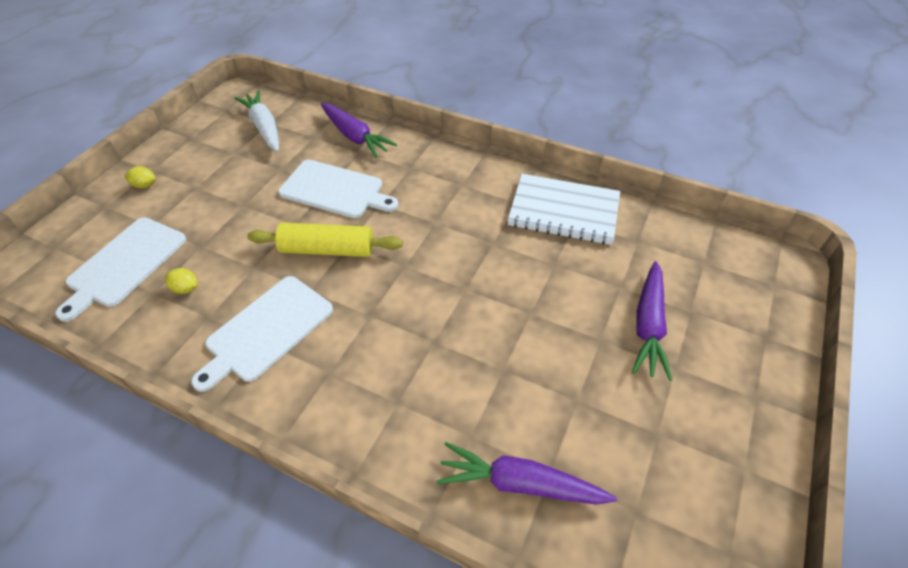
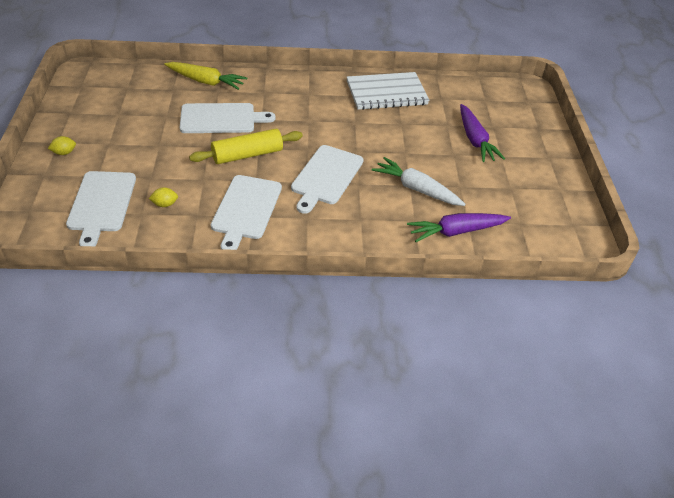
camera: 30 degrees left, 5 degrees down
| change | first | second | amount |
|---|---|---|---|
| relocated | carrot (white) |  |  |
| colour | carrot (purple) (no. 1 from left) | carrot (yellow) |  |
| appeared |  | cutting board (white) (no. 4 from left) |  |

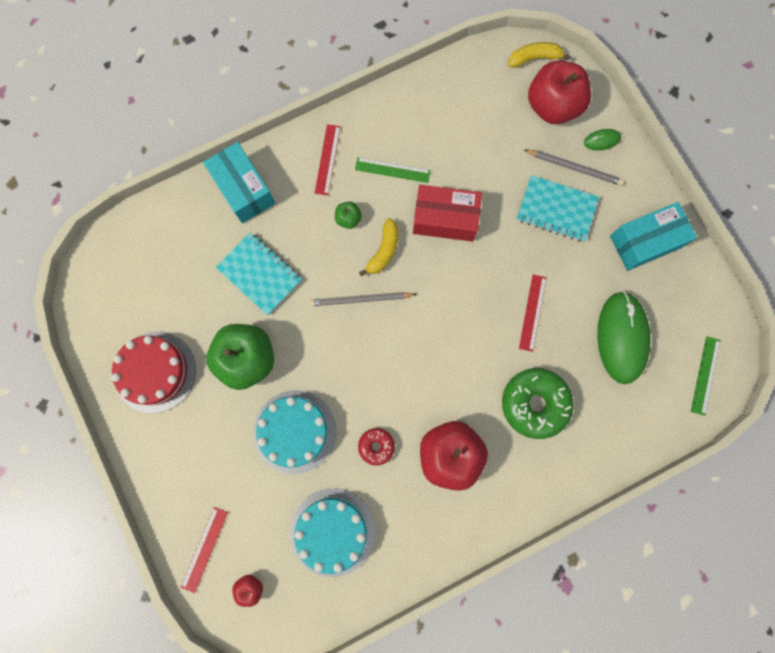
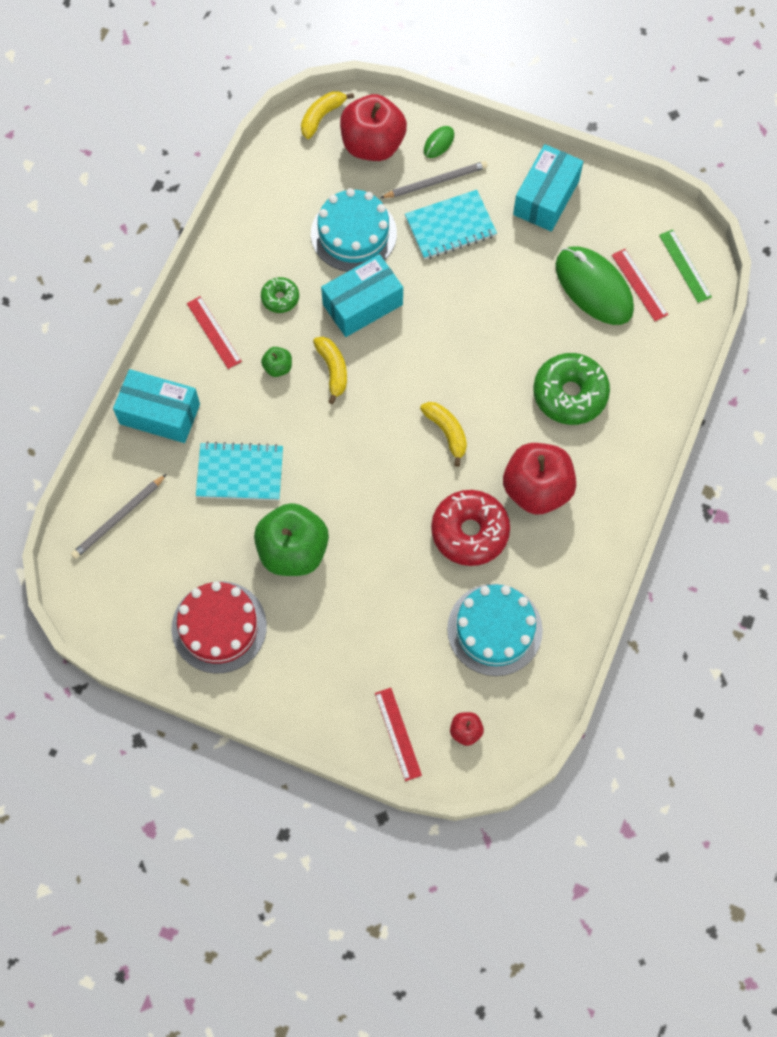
camera: 40 degrees left, 10 degrees down
| change | first | second | amount |
|---|---|---|---|
| relocated | cake (turquoise) (no. 1 from left) |  |  |
| relocated | pencil (grey) (no. 1 from left) |  |  |
| exchanged | ruler (green) (no. 1 from left) | donut (green) (no. 1 from left) |  |
| size | donut (red) |  | x1.92 |
| colour | box (red) | box (turquoise) (no. 2 from left) |  |
| relocated | ruler (red) (no. 3 from left) |  |  |
| appeared |  | banana (yellow) (no. 3 from left) |  |

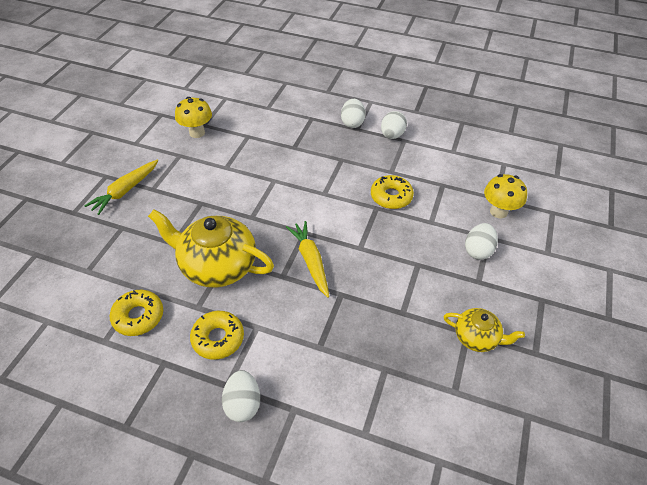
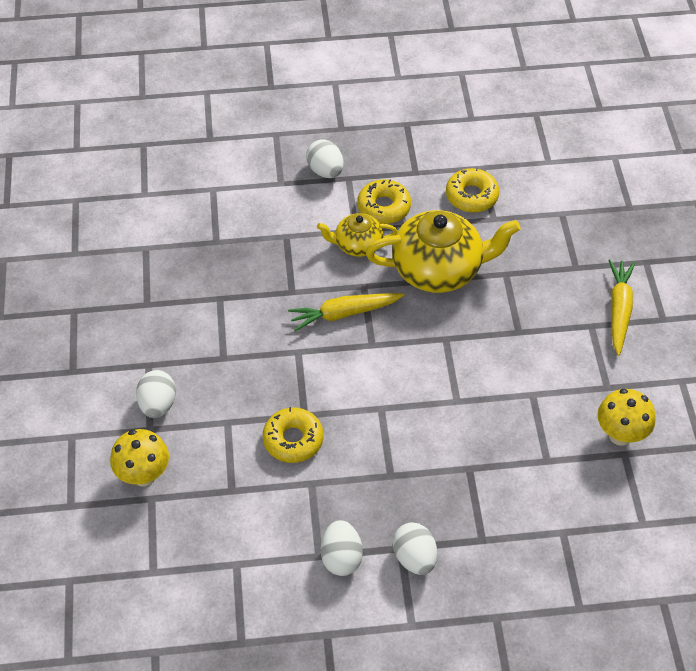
camera: 155 degrees right, 5 degrees up
| change | first | second | amount |
|---|---|---|---|
| spun | carrot (yellow) (no. 2 from left in the first image) | carrot (yellow) (no. 1 from left) | 120 degrees clockwise |
| relocated | teapot (yellow) (no. 2 from left in the first image) | teapot (yellow) (no. 1 from left) |  |

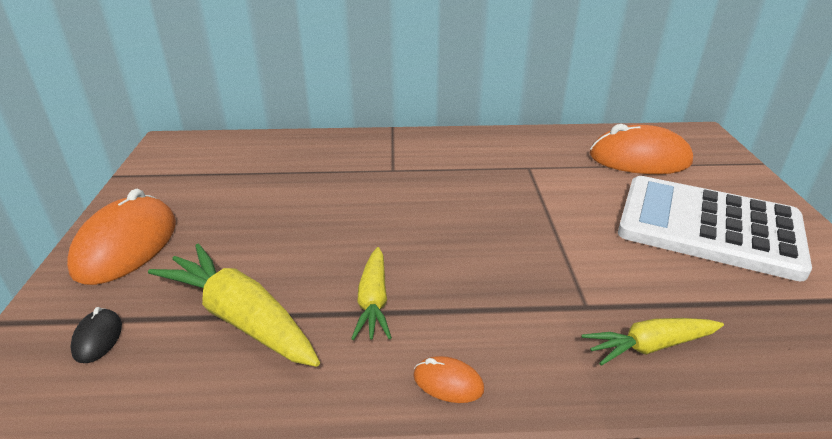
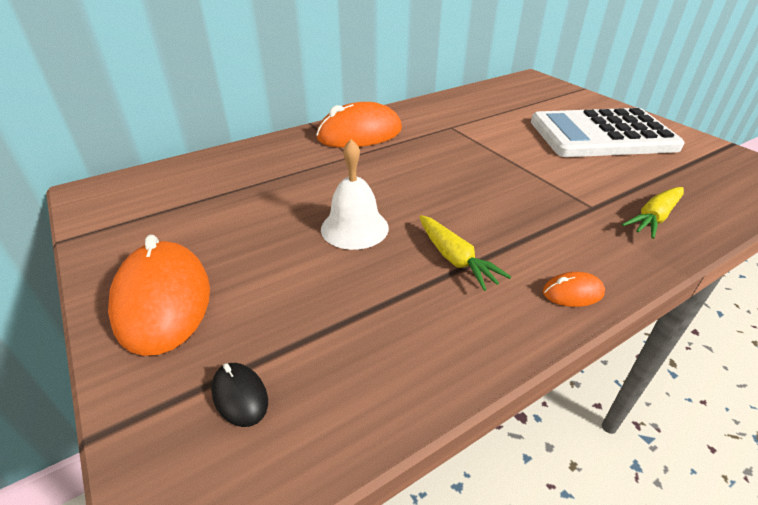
camera: 30 degrees left, 5 degrees up
| change | first | second | amount |
|---|---|---|---|
| missing | carrot (yellow) (no. 1 from left) |  |  |
| relocated | mouse (orange) (no. 3 from left in the first image) | mouse (orange) (no. 2 from left) |  |
| appeared |  | bell (white) |  |

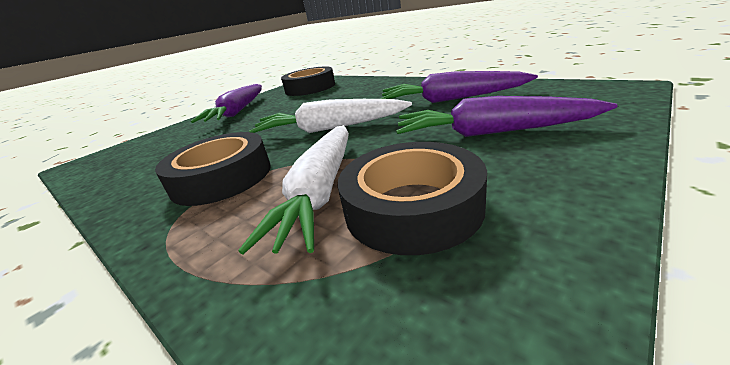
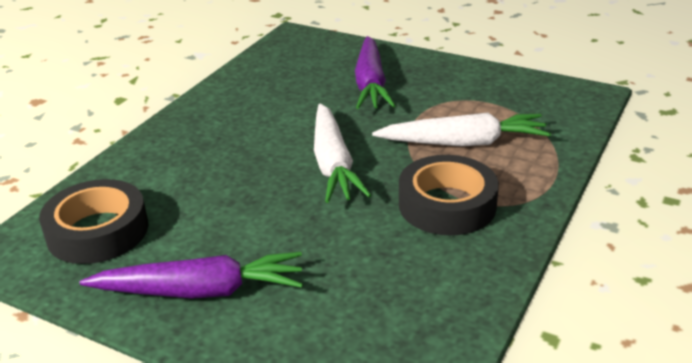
camera: 105 degrees left, 5 degrees up
| change | first | second | amount |
|---|---|---|---|
| missing | tape (black) (no. 3 from left) |  |  |
| missing | carrot (purple) (no. 2 from left) |  |  |

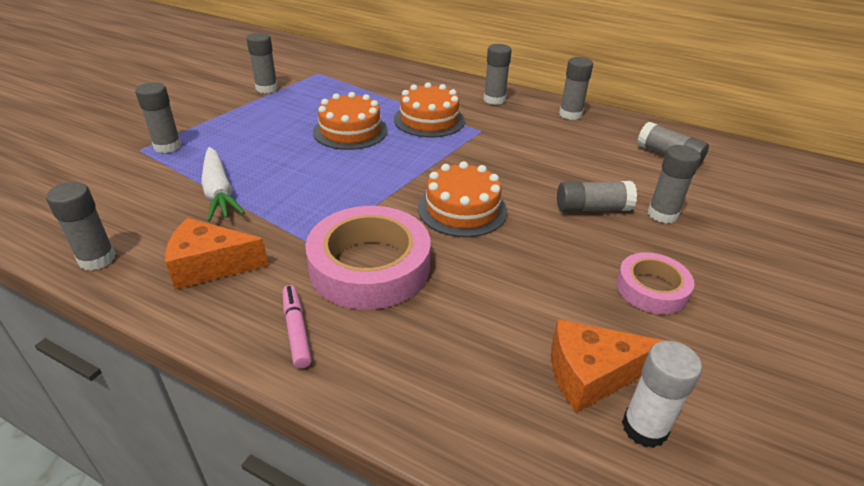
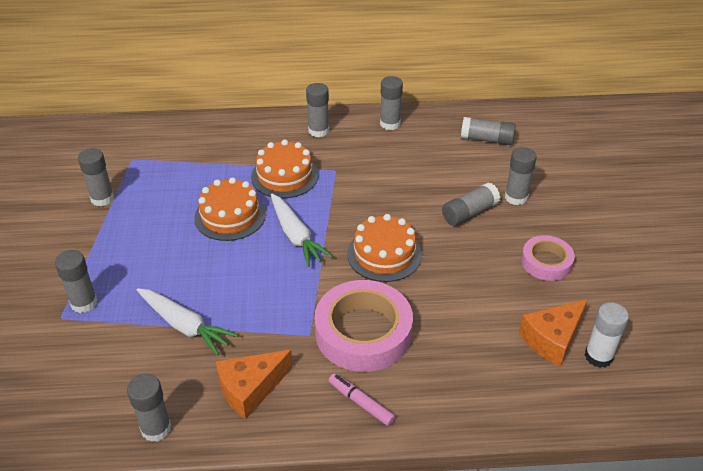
camera: 30 degrees left, 5 degrees up
| change | first | second | amount |
|---|---|---|---|
| appeared |  | carrot (white) (no. 2 from left) |  |

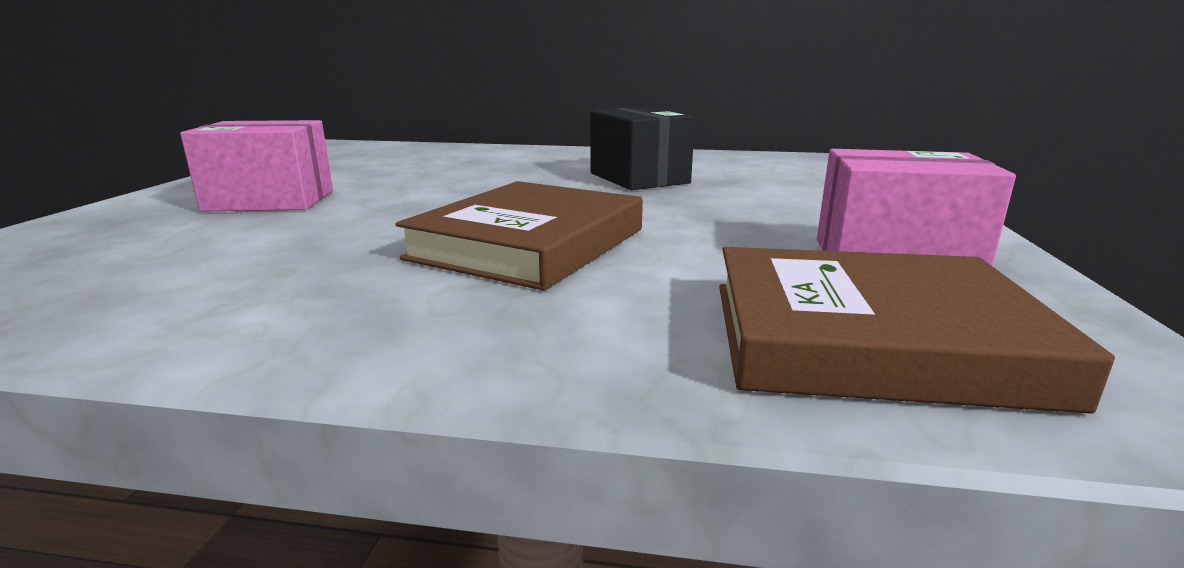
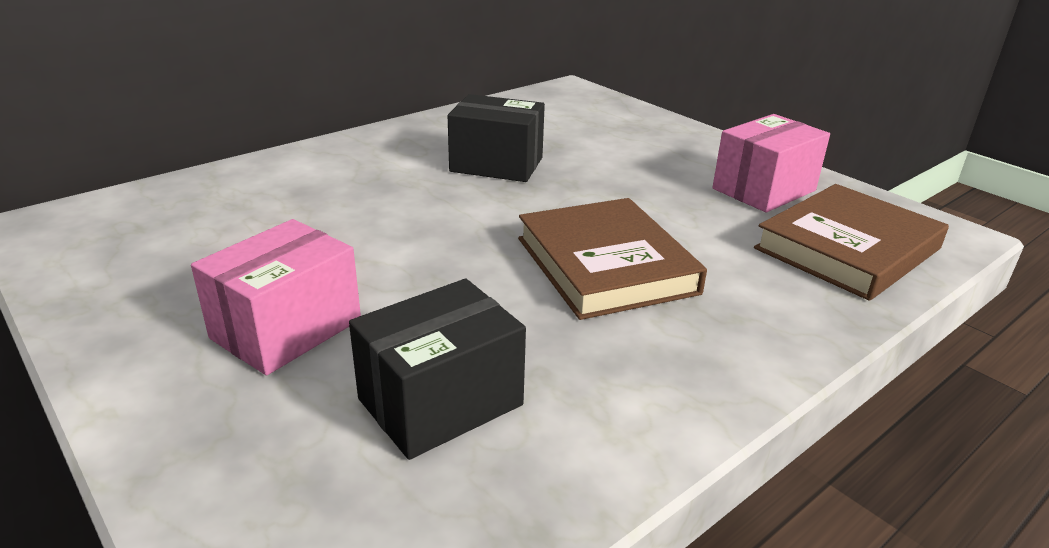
camera: 50 degrees left, 10 degrees up
| change | first | second | amount |
|---|---|---|---|
| appeared |  | box (black) (no. 1 from left) |  |

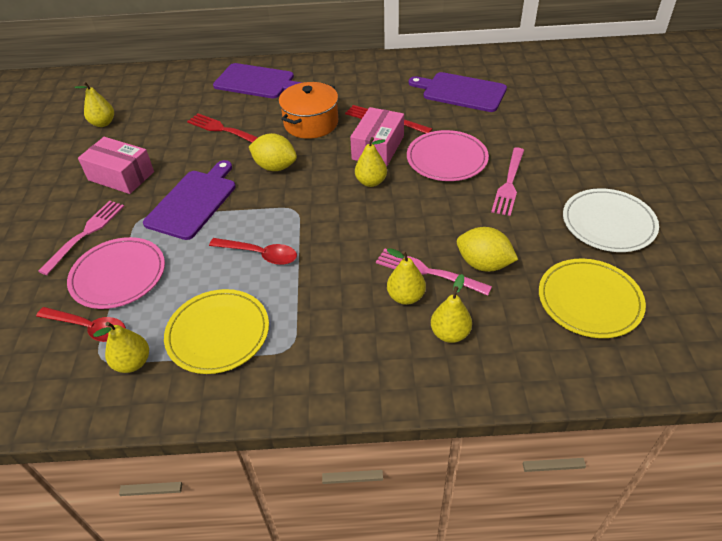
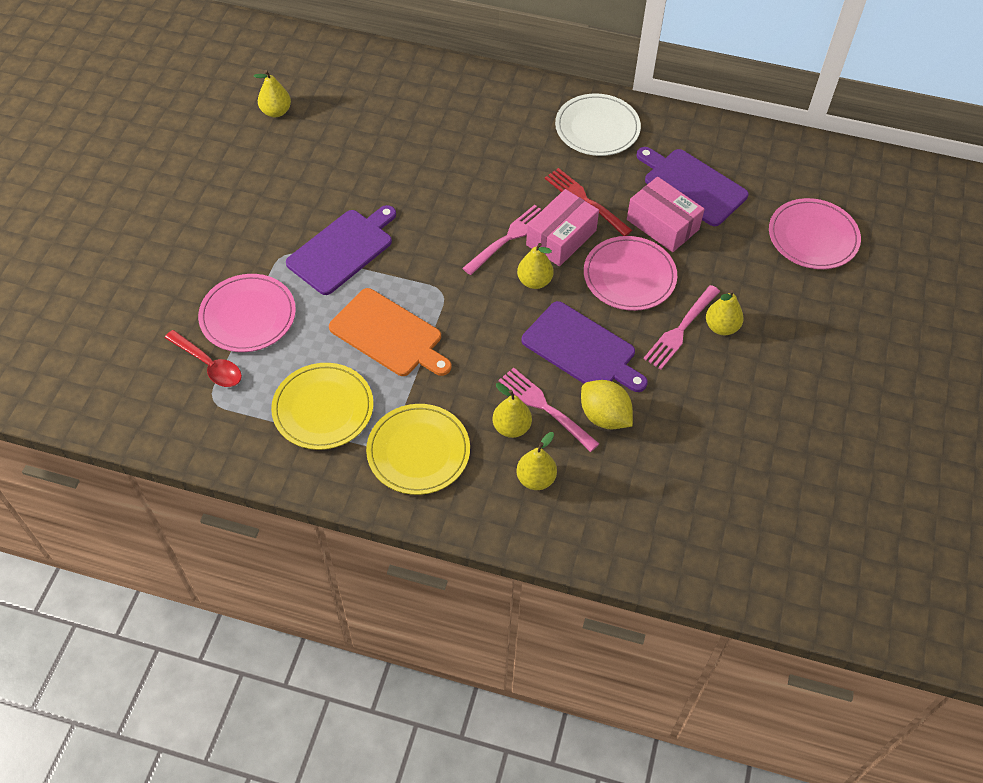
camera: 15 degrees right, 10 degrees up
| change | first | second | amount |
|---|---|---|---|
| relocated | fork (pink) (no. 1 from left) |  |  |
| relocated | box (pink) (no. 1 from left in the first image) | box (pink) (no. 2 from left) |  |
| relocated | pear (yellow) (no. 2 from left in the first image) | pear (yellow) (no. 5 from left) |  |
| missing | fork (red) (no. 1 from left) |  |  |
| exchanged | spoon (red) (no. 2 from left) | cutting board (orange) |  |
| relocated | cutting board (purple) (no. 2 from left) |  |  |
| missing | lemon (yellow) (no. 1 from left) |  |  |
| missing | pot (orange) |  |  |
| relocated | plate (yellow) (no. 2 from left) |  |  |
| relocated | plate (white) |  |  |
| appeared |  | plate (pink) (no. 3 from left) |  |

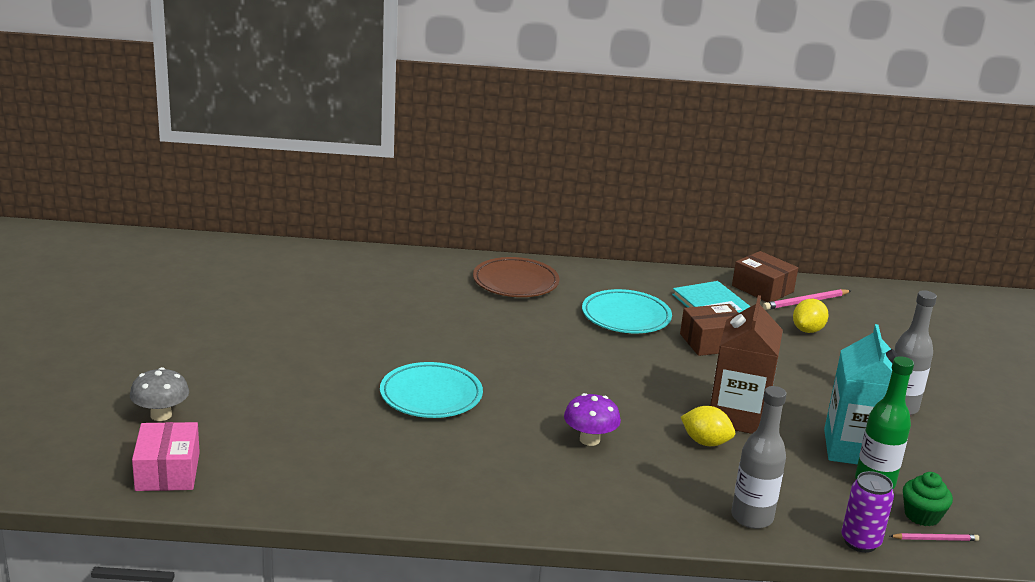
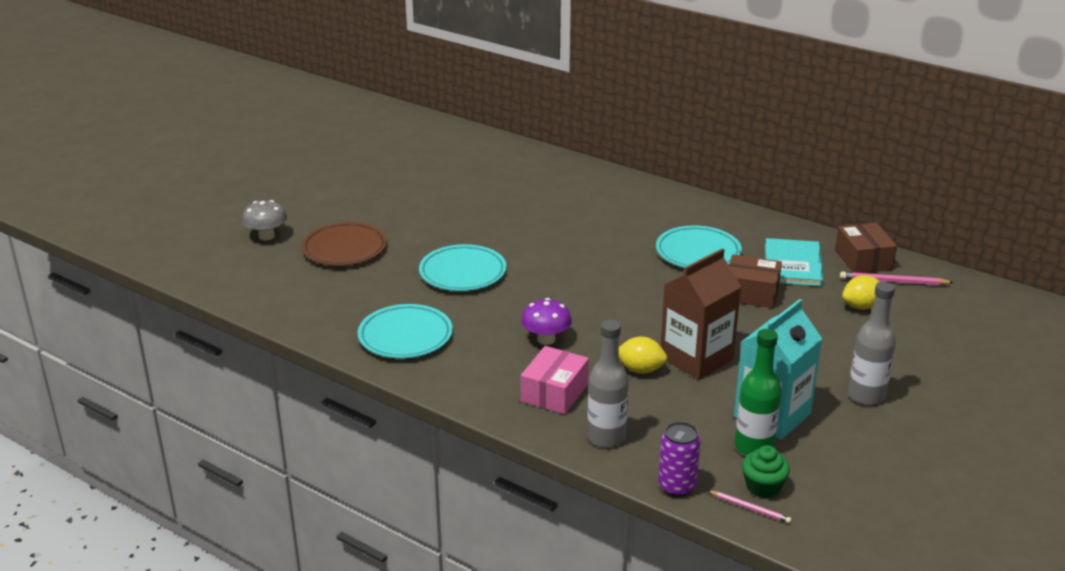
camera: 35 degrees right, 5 degrees up
| change | first | second | amount |
|---|---|---|---|
| relocated | box (pink) |  |  |
| relocated | plate (brown) |  |  |
| spun | lemon (yellow) (no. 1 from left) |  | 45 degrees counterclockwise |
| appeared |  | plate (turquoise) (no. 1 from left) |  |

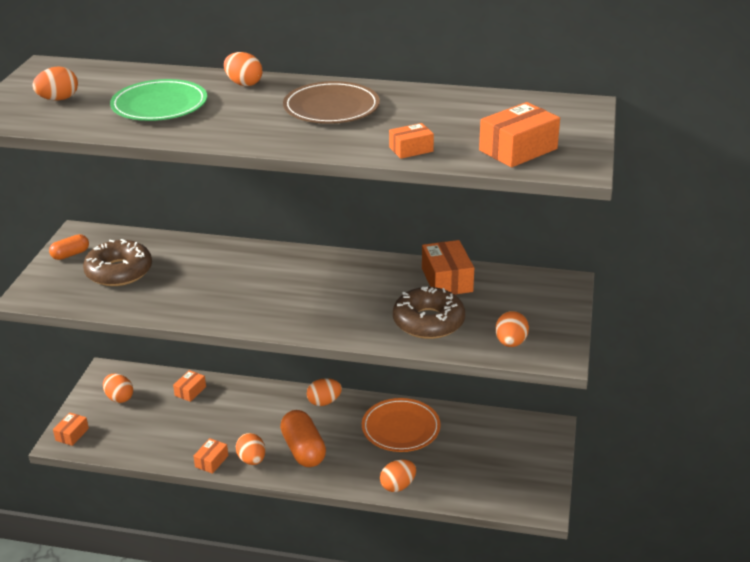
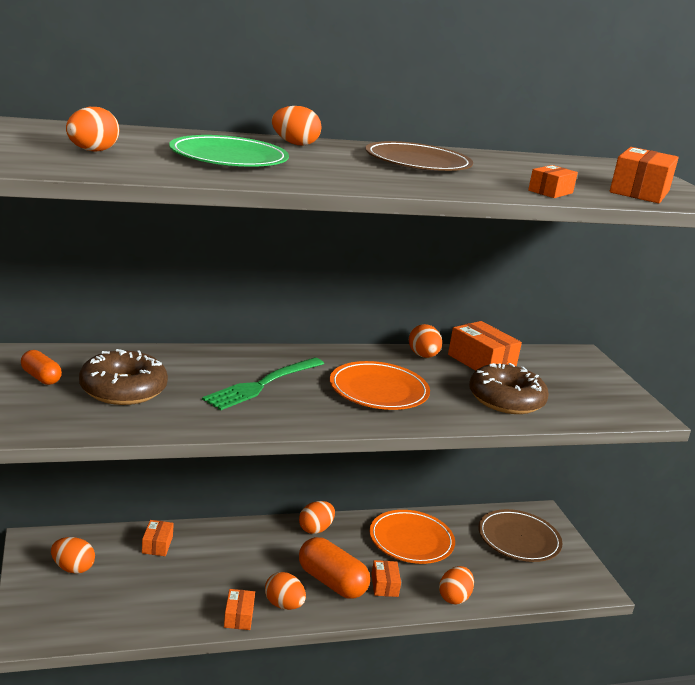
camera: 30 degrees left, 10 degrees down
| change | first | second | amount |
|---|---|---|---|
| spun | capsule (orange) (no. 1 from left) |  | 75 degrees counterclockwise |
| relocated | box (orange) (no. 1 from left in the first image) | box (orange) (no. 3 from left) |  |
| relocated | egg (orange) (no. 7 from left in the first image) | egg (orange) (no. 6 from left) |  |
| appeared |  | fork (green) |  |
| appeared |  | plate (orange) (no. 1 from left) |  |
| appeared |  | plate (brown) (no. 2 from left) |  |

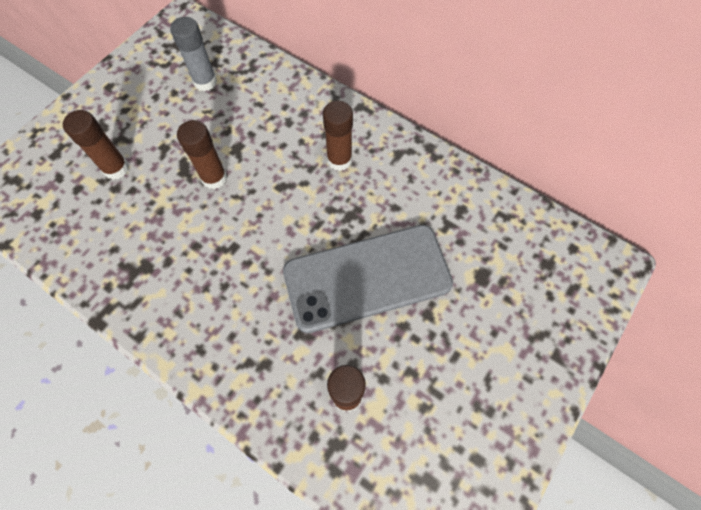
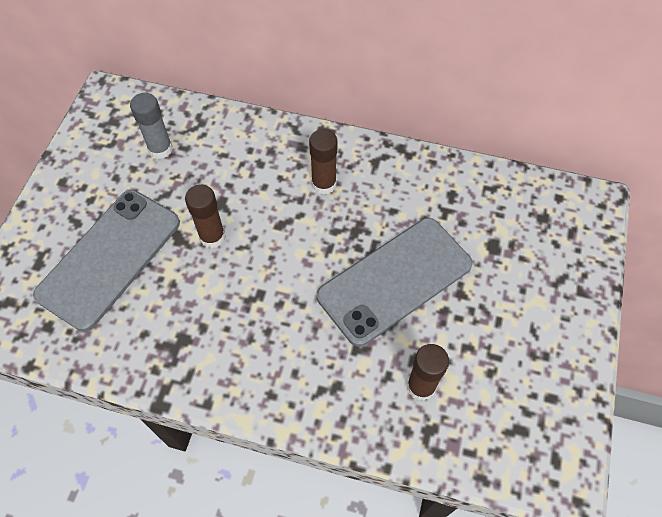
camera: 20 degrees left, 5 degrees down
| change | first | second | amount |
|---|---|---|---|
| exchanged | glue stick (brown) (no. 1 from left) | phone (grey) (no. 1 from left) |  |

